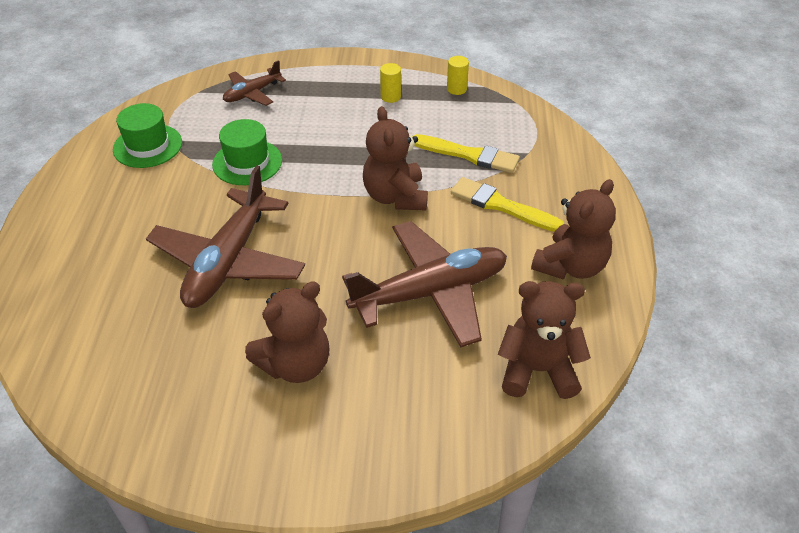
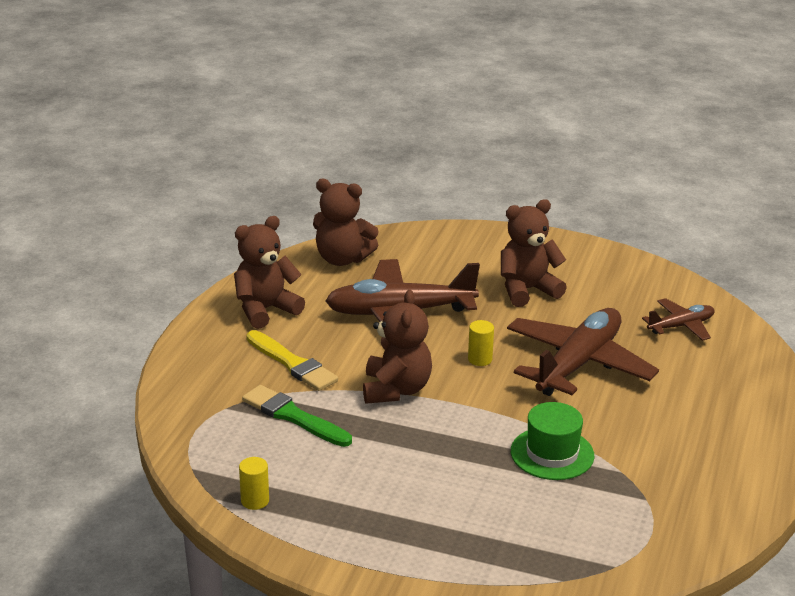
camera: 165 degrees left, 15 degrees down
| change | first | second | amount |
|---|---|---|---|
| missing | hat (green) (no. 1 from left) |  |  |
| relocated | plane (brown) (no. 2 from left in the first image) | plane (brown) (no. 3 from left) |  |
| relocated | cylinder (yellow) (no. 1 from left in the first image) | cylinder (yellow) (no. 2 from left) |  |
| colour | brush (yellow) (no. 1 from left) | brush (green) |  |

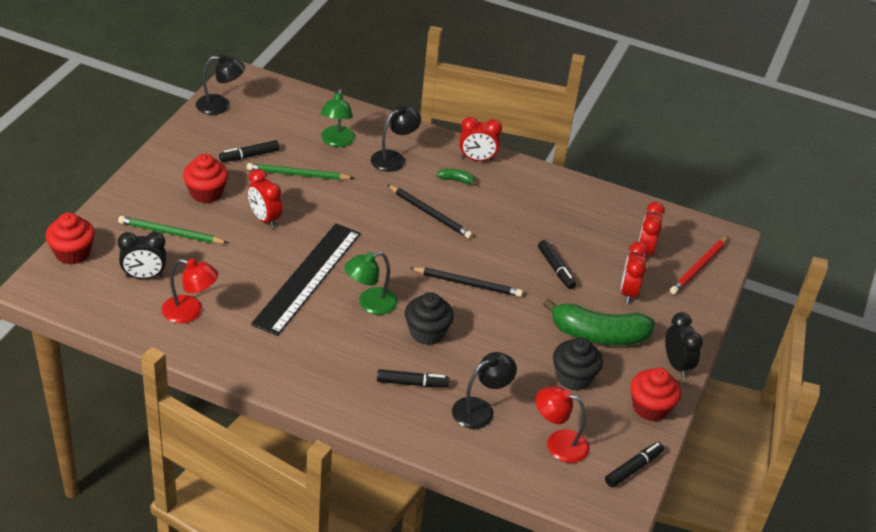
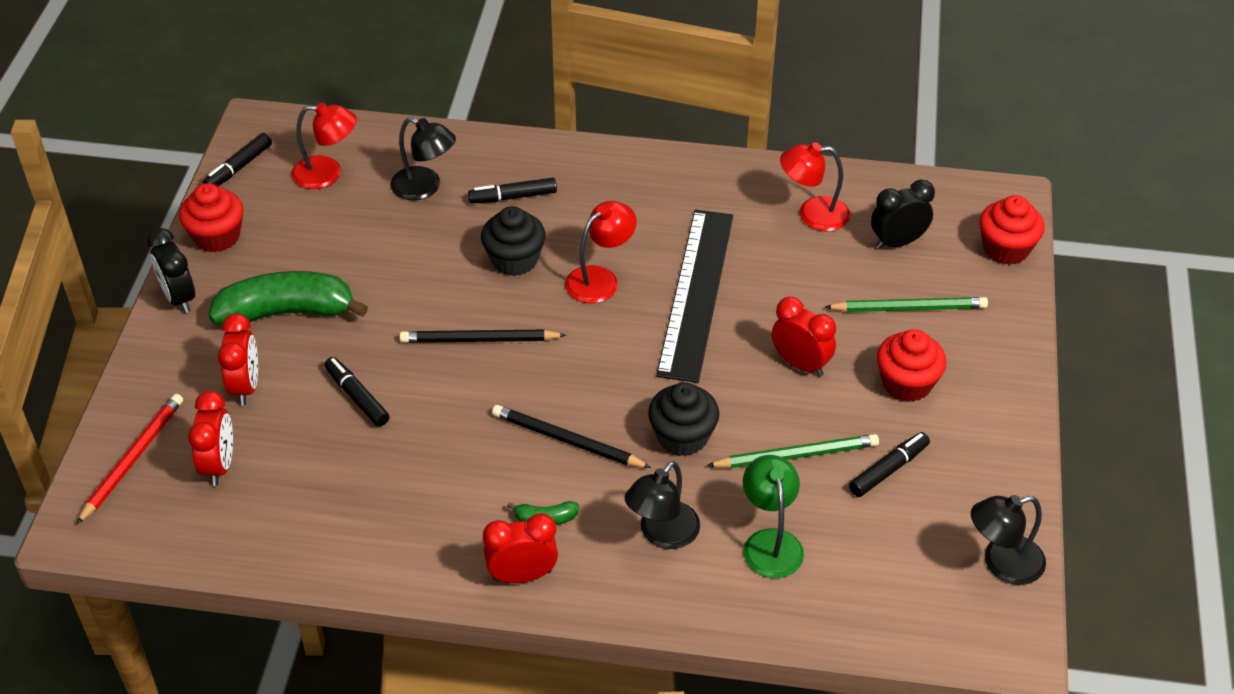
camera: 170 degrees right, 5 degrees up
| change | first | second | amount |
|---|---|---|---|
| colour | lamp (green) (no. 2 from left) | lamp (red) (no. 2 from left) |  |
| spun | lamp (black) (no. 3 from left in the first image) | lamp (black) (no. 1 from left) | 105 degrees counterclockwise |
| relocated | cupcake (black) (no. 2 from left) |  |  |

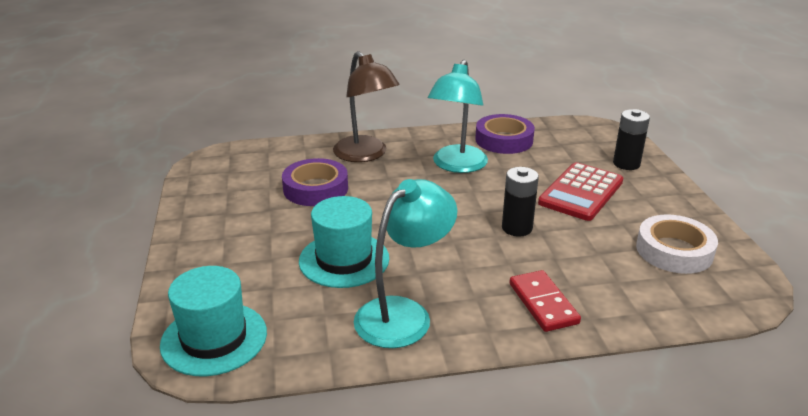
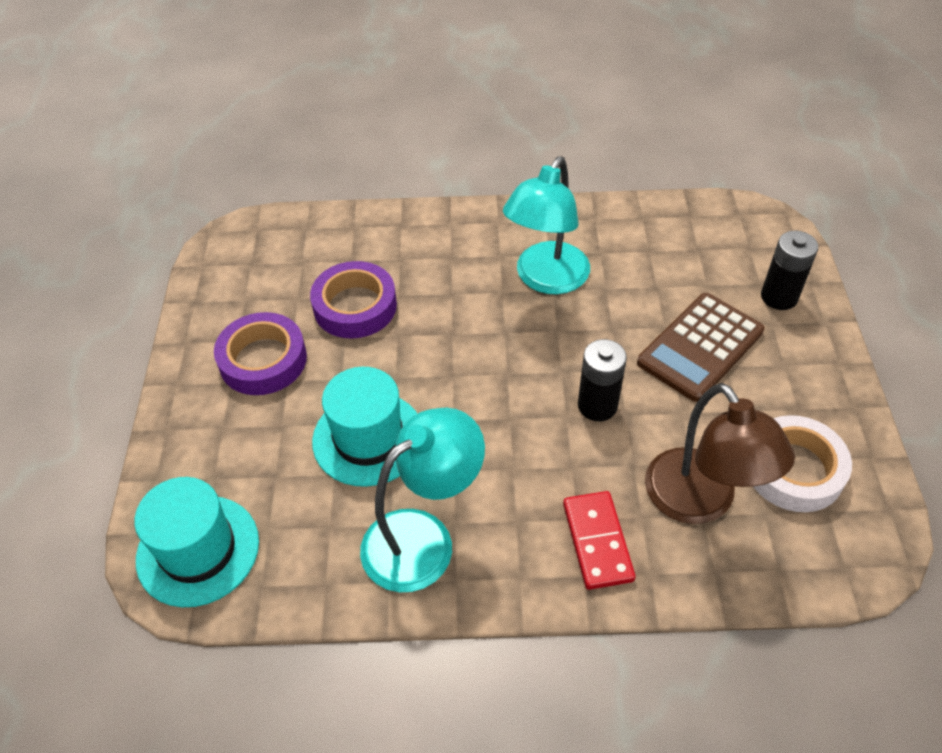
camera: 10 degrees right, 20 degrees up
| change | first | second | amount |
|---|---|---|---|
| relocated | lamp (brown) |  |  |
| relocated | tape (purple) (no. 2 from left in the first image) | tape (purple) (no. 1 from left) |  |
| colour | calculator (red) | calculator (brown) |  |

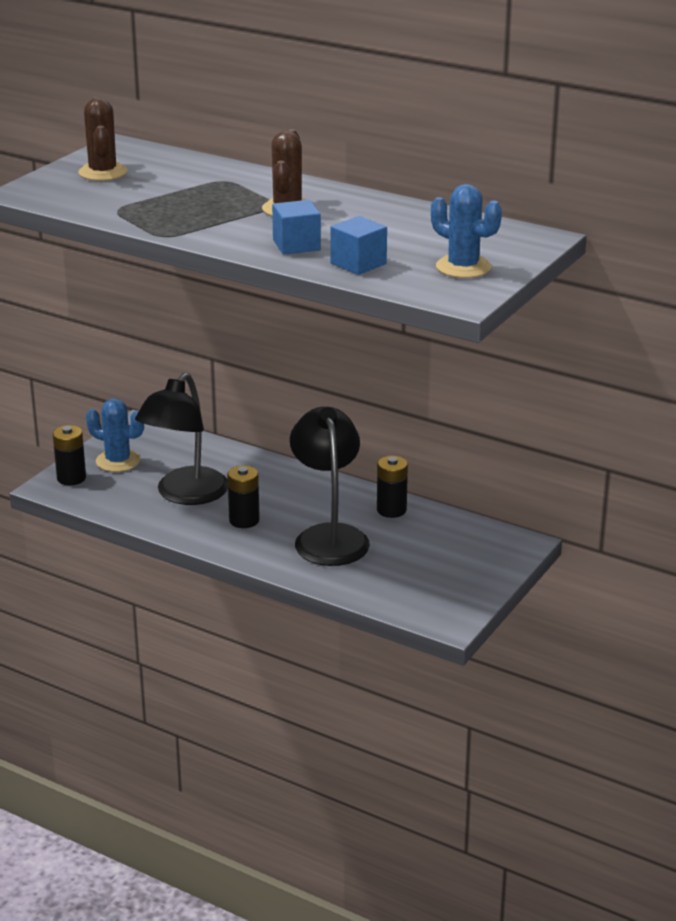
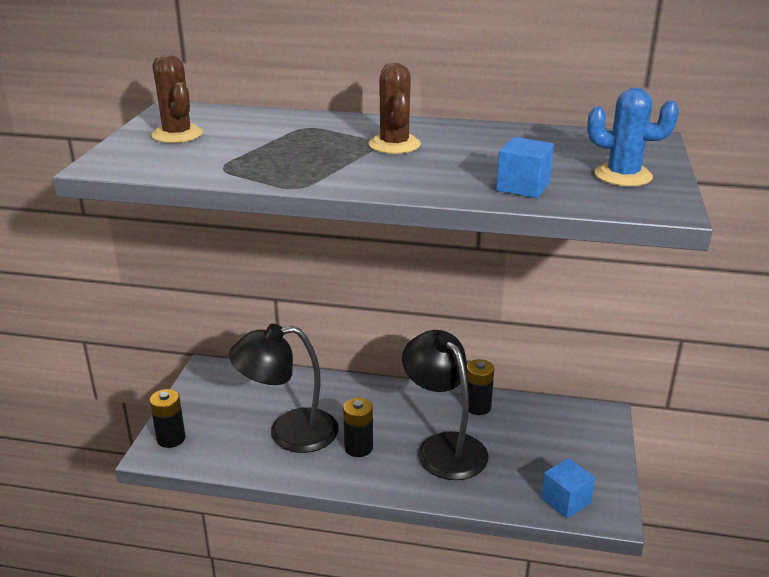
camera: 20 degrees left, 0 degrees up
| change | first | second | amount |
|---|---|---|---|
| missing | cactus (blue) (no. 1 from left) |  |  |
| spun | lamp (black) (no. 1 from left) |  | 75 degrees clockwise |
| relocated | cube (blue) (no. 1 from left in the first image) | cube (blue) (no. 2 from left) |  |

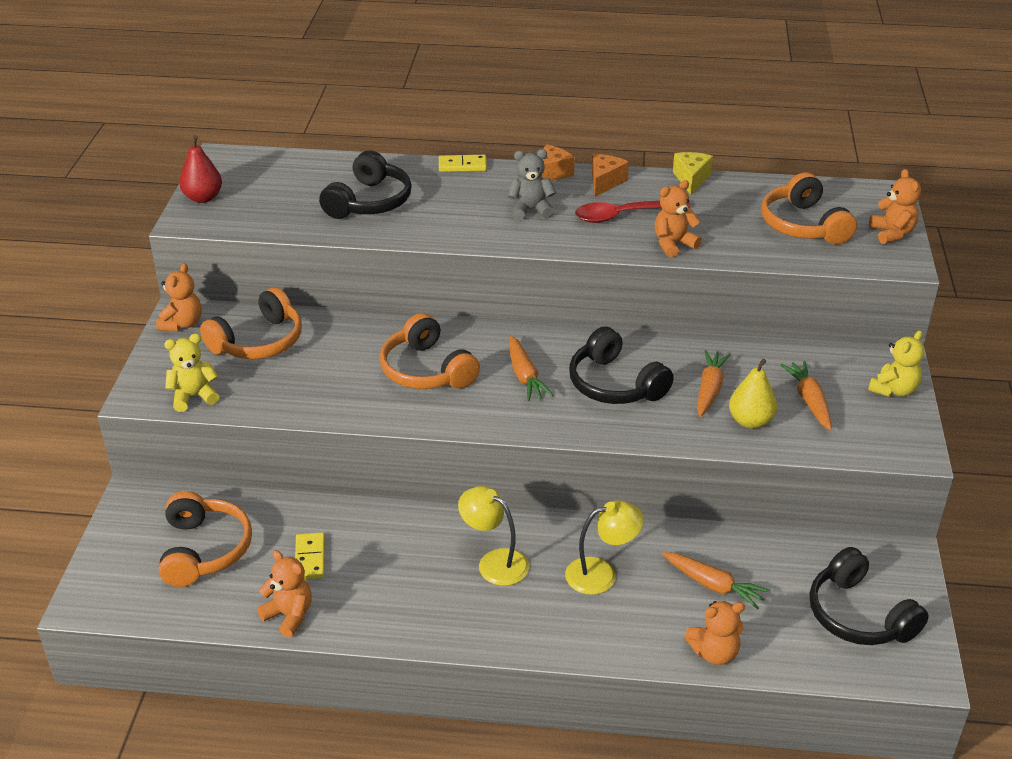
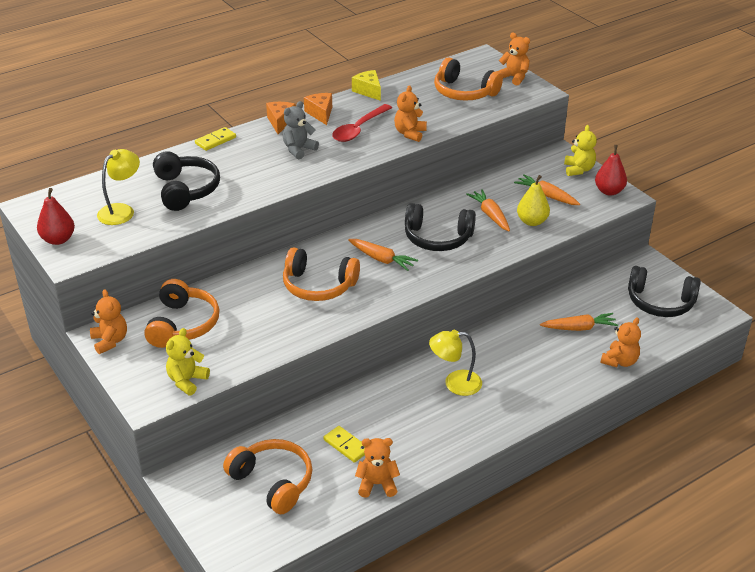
camera: 40 degrees left, 0 degrees up
| change | first | second | amount |
|---|---|---|---|
| relocated | lamp (yellow) (no. 2 from left in the first image) | lamp (yellow) (no. 1 from left) |  |
| appeared |  | pear (red) (no. 2 from left) |  |

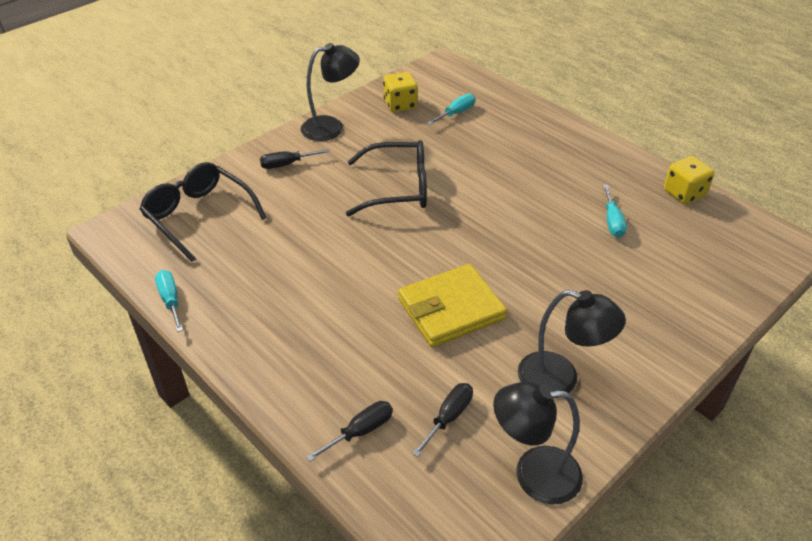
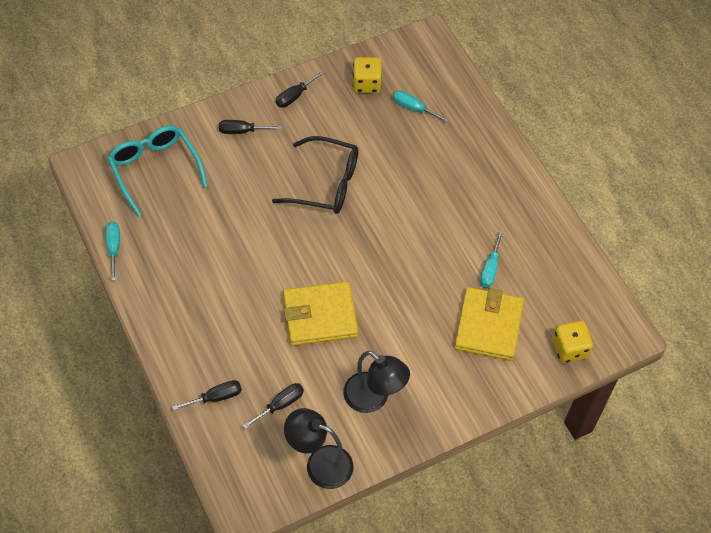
camera: 15 degrees right, 15 degrees up
| change | first | second | amount |
|---|---|---|---|
| colour | glasses (black) (no. 1 from left) | glasses (turquoise) |  |
| exchanged | lamp (black) (no. 1 from left) | screwdriver (black) (no. 4 from left) |  |
| spun | screwdriver (turquoise) (no. 2 from left) |  | 120 degrees counterclockwise |
| relocated | dice (yellow) (no. 2 from left) |  |  |
| appeared |  | wallet (yellow) (no. 2 from left) |  |

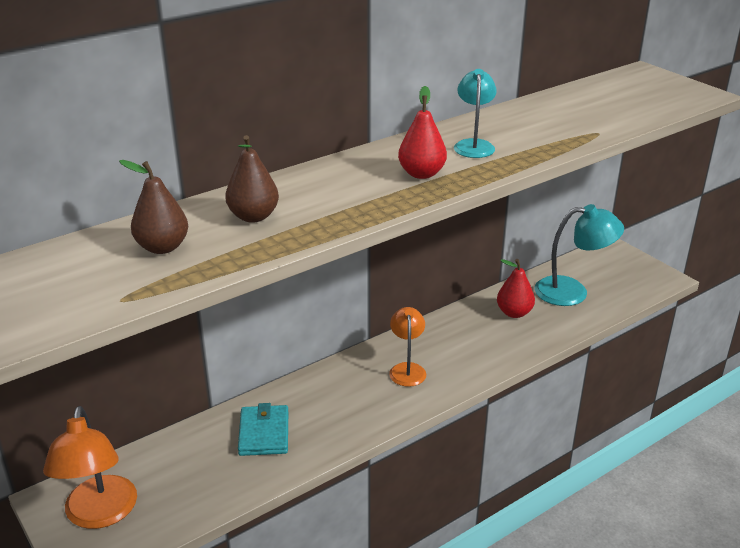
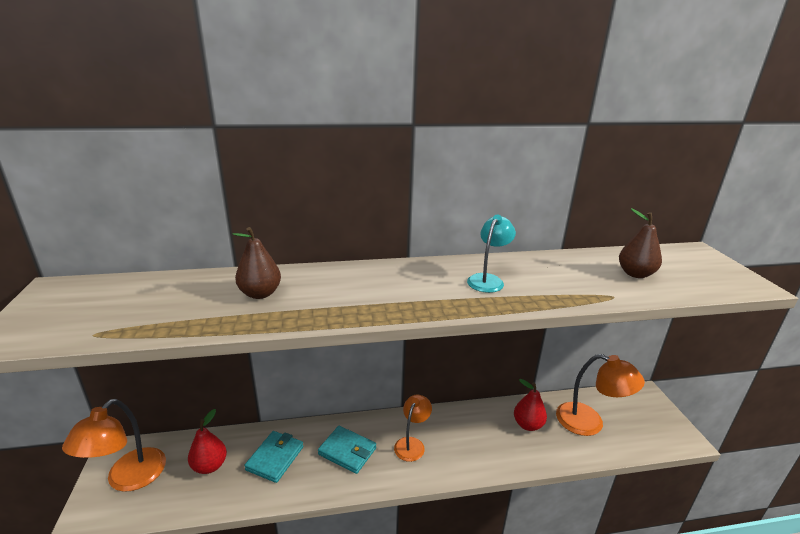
camera: 25 degrees right, 5 degrees down
| change | first | second | amount |
|---|---|---|---|
| relocated | pear (brown) (no. 1 from left in the first image) | pear (brown) (no. 2 from left) |  |
| relocated | pear (red) (no. 1 from left) |  |  |
| colour | lamp (turquoise) (no. 2 from left) | lamp (orange) (no. 3 from left) |  |
| appeared |  | wallet (turquoise) (no. 2 from left) |  |

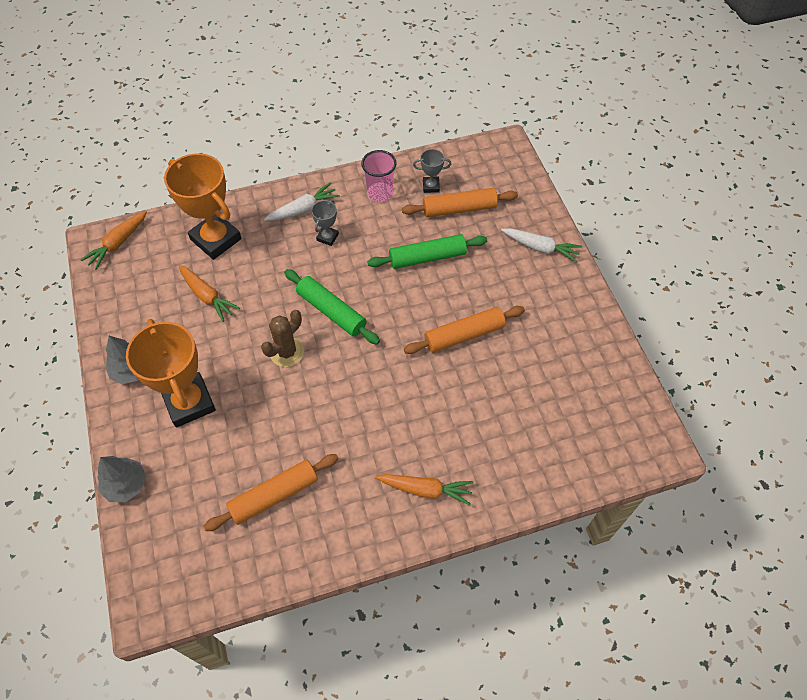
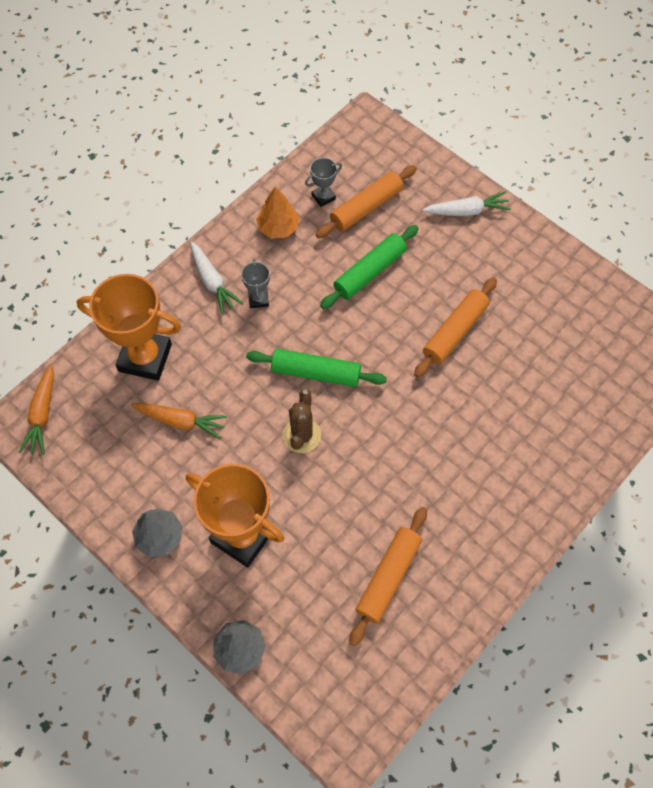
camera: 30 degrees left, 5 degrees up
| change | first | second | amount |
|---|---|---|---|
| spun | carrot (white) (no. 1 from left) |  | 120 degrees clockwise |
| exchanged | cup (pink) | tree (orange) |  |
| missing | carrot (orange) (no. 3 from left) |  |  |

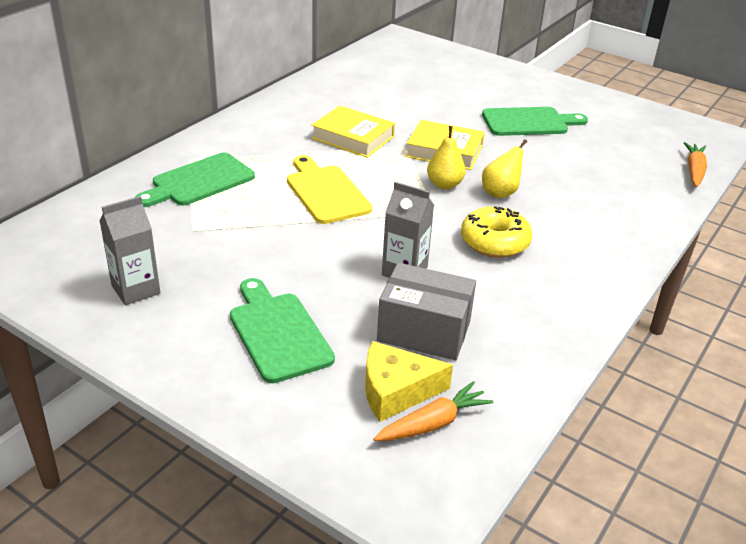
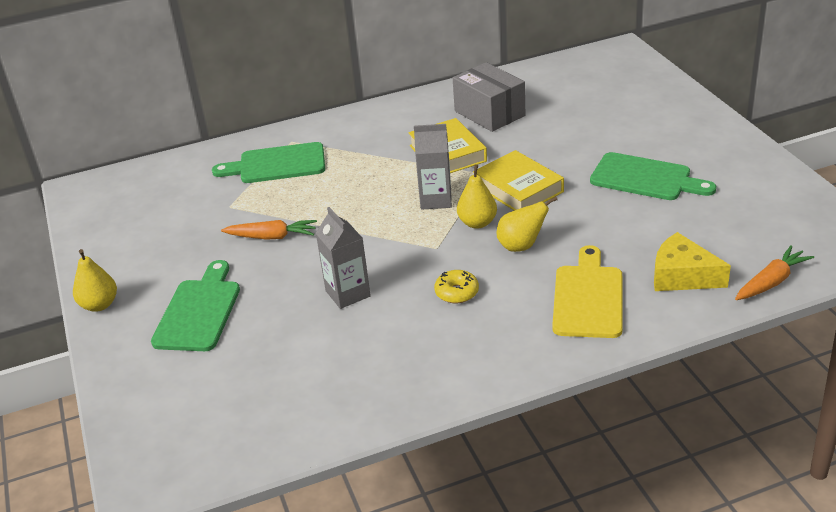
camera: 40 degrees right, 0 degrees up
| change | first | second | amount |
|---|---|---|---|
| relocated | carton (grey) (no. 1 from left in the first image) | carton (grey) (no. 2 from left) |  |
| relocated | cutting board (yellow) |  |  |
| relocated | cheese (yellow) |  |  |
| relocated | carrot (orange) (no. 1 from left) |  |  |
| relocated | box (grey) |  |  |
| size | donut (yellow) |  | x0.61 |
| appeared |  | pear (yellow) (no. 1 from left) |  |

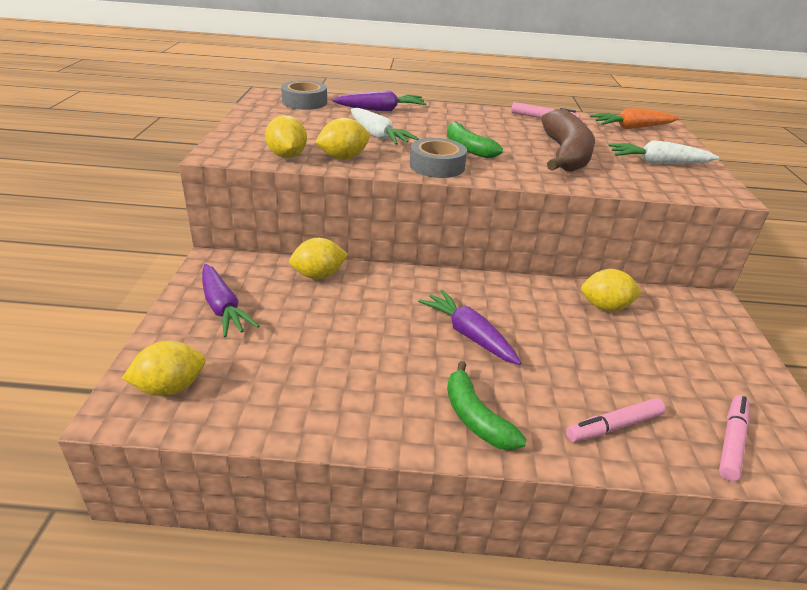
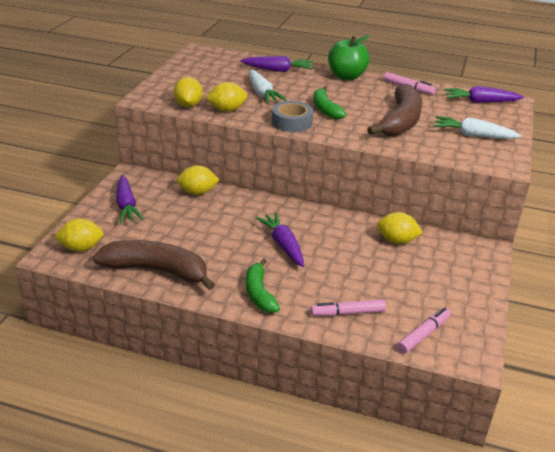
camera: 15 degrees right, 0 degrees up
| change | first | second | amount |
|---|---|---|---|
| missing | tape (grey) (no. 1 from left) |  |  |
| colour | carrot (orange) | carrot (purple) (no. 4 from left) |  |
| appeared |  | banana (brown) (no. 1 from left) |  |
| appeared |  | apple (green) |  |

